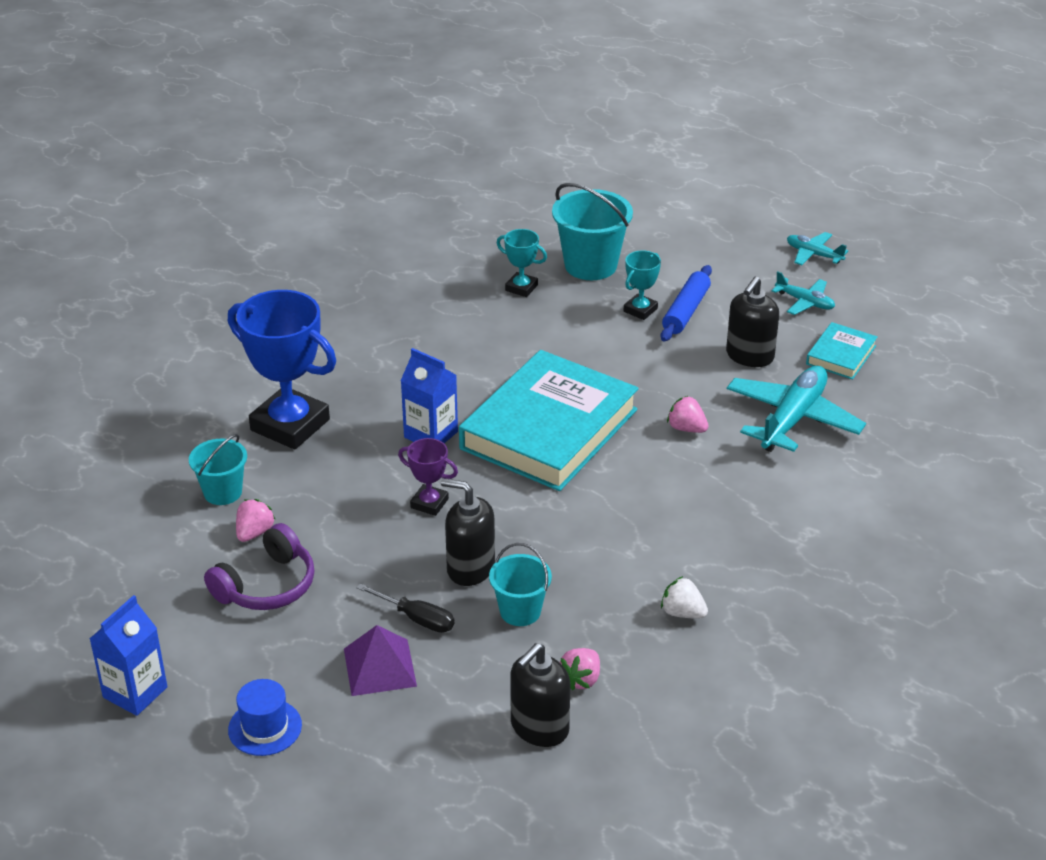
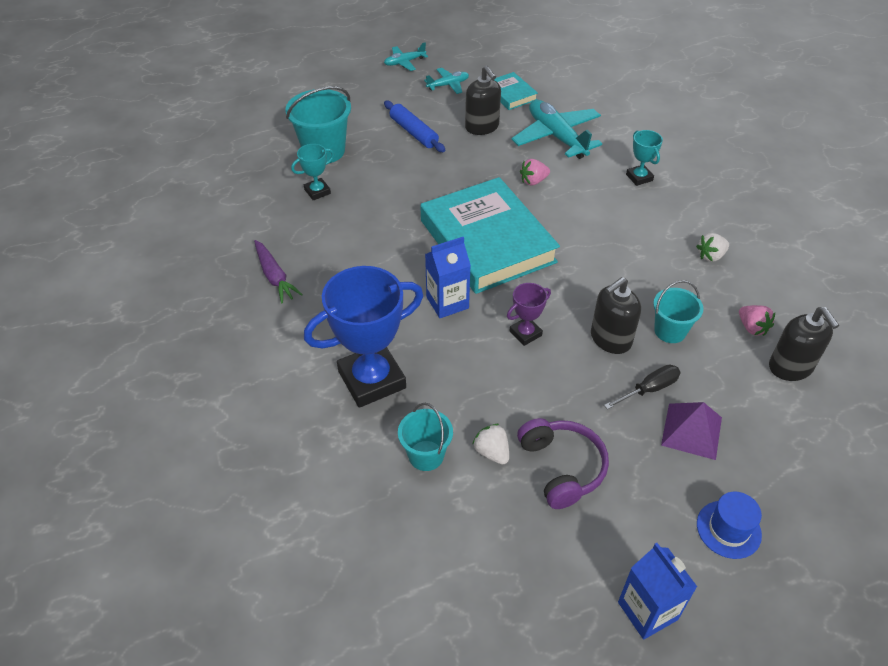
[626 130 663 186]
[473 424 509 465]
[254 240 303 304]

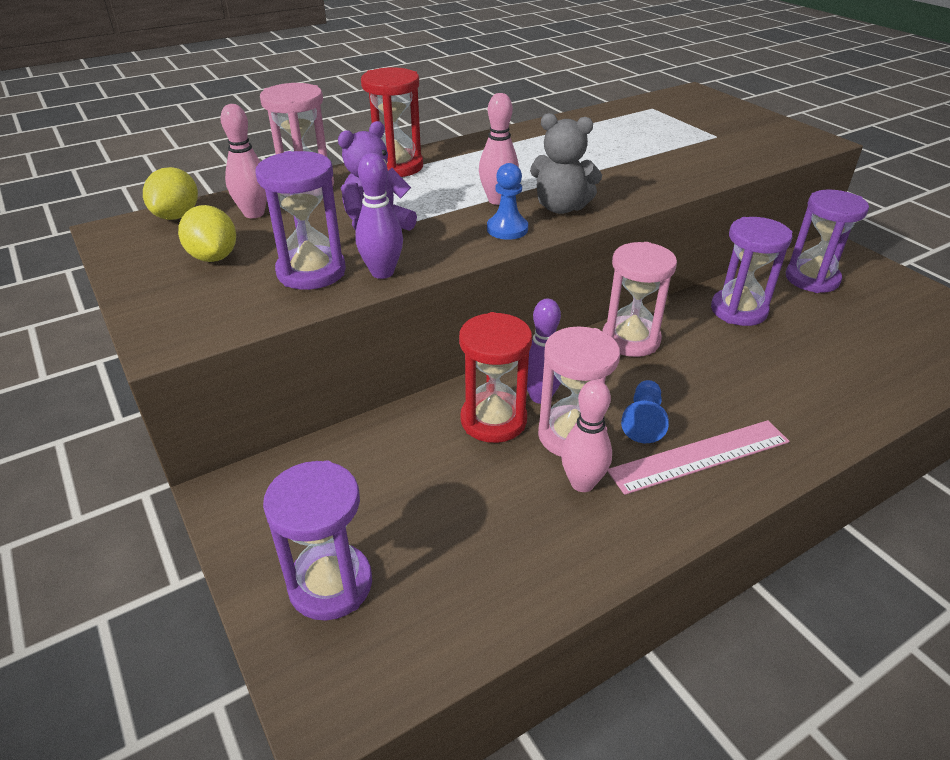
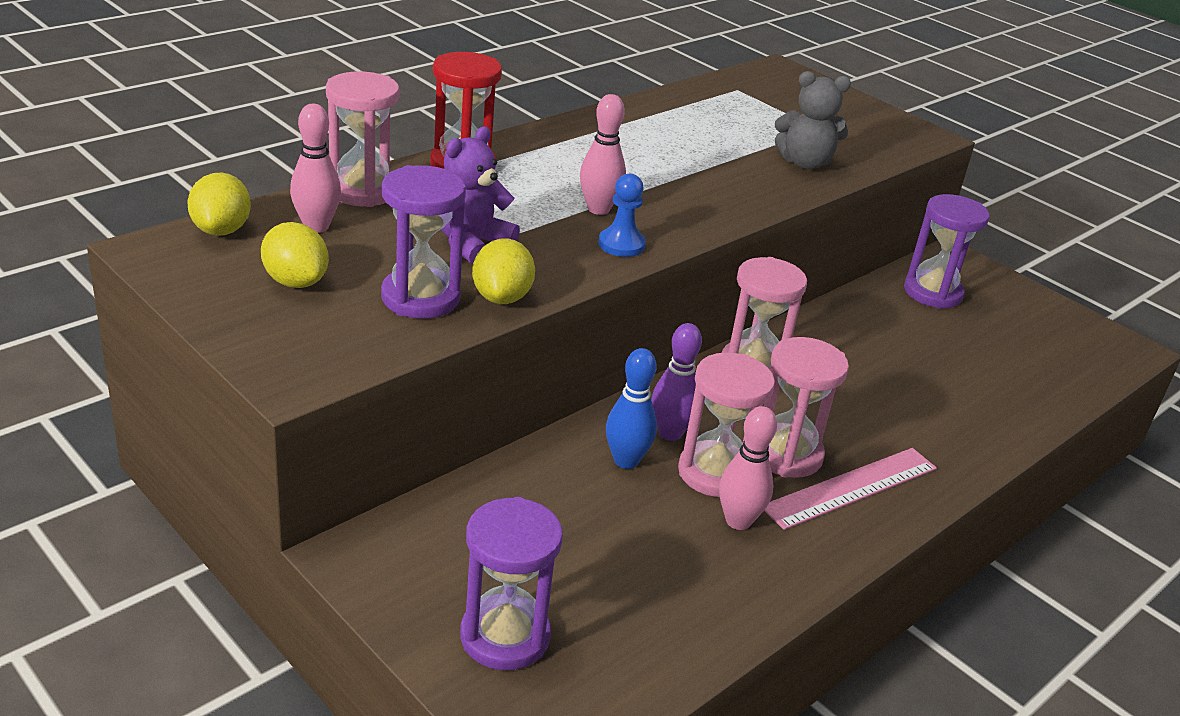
[775 71 851 169]
[472 239 535 304]
[711 217 793 326] (first image)
[606 348 657 469]
[764 337 849 478]

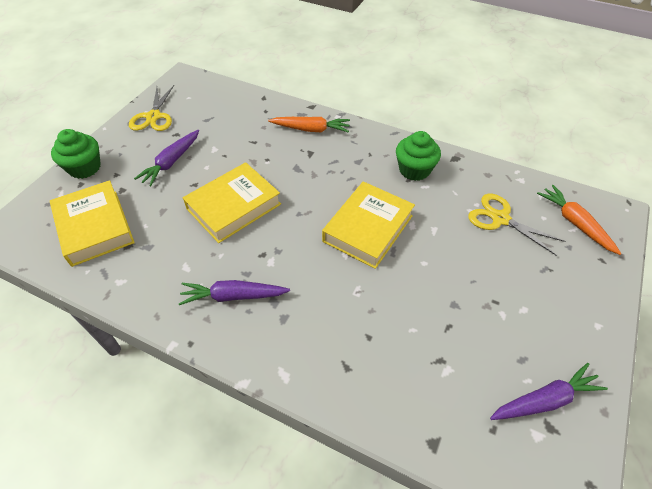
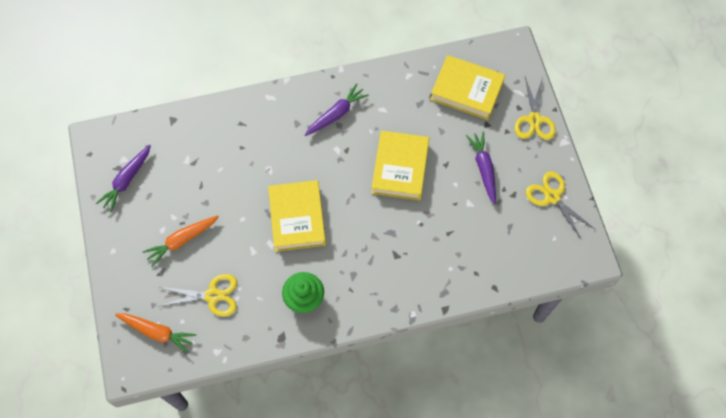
[142 215 219 267]
[515 77 556 140]

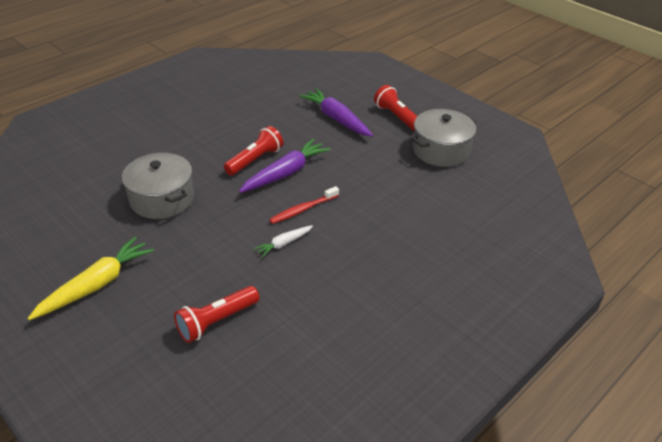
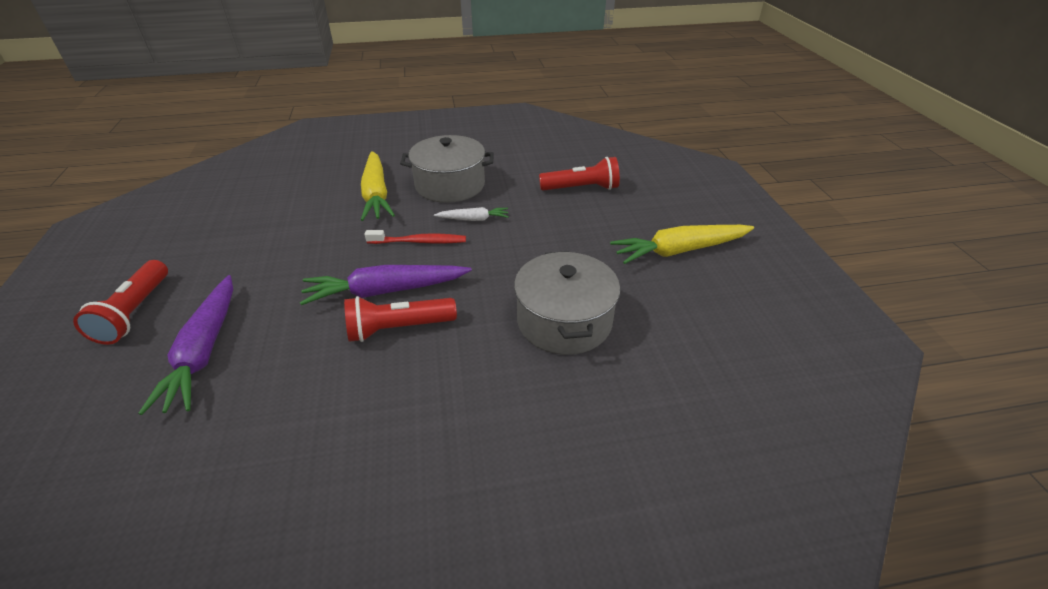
[400 135 494 203]
[361 151 395 221]

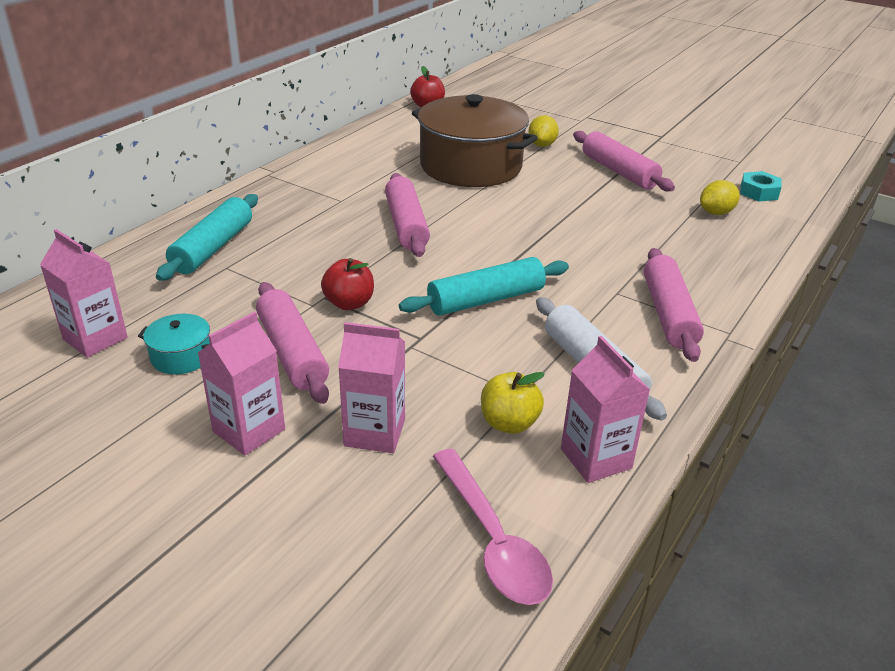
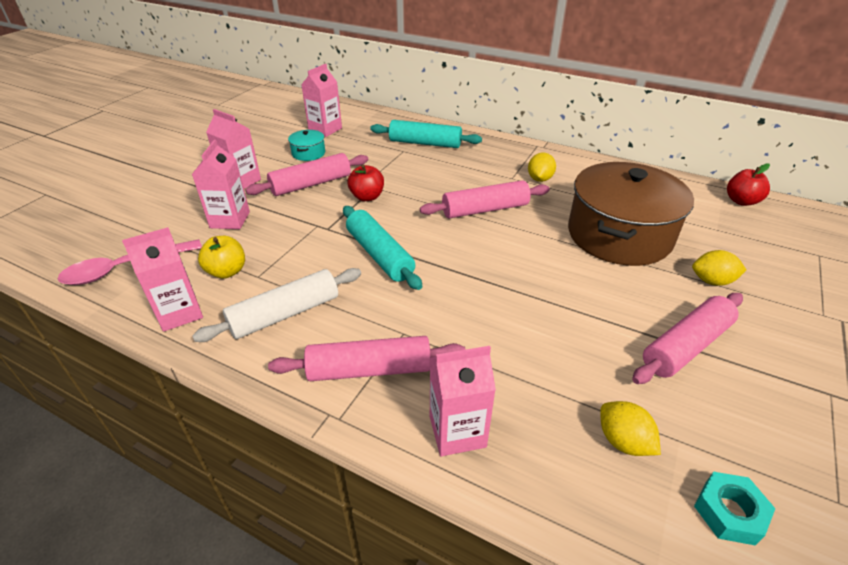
[528 153 556 182]
[430 346 496 456]

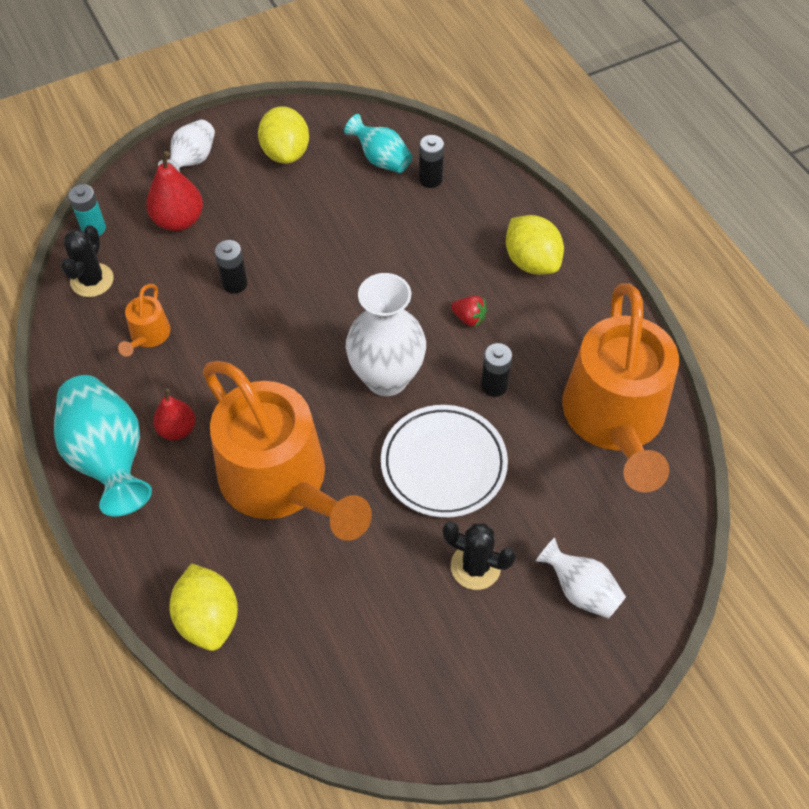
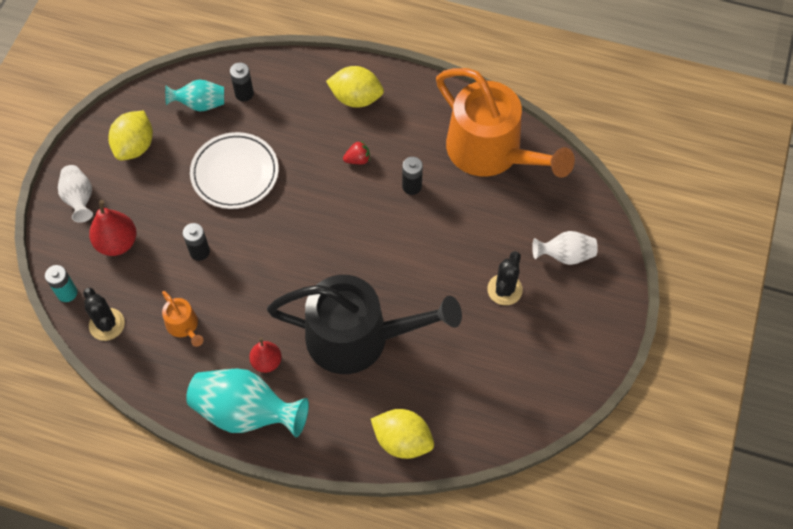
[108 111 153 160]
[346 273 426 396] (first image)
[267 275 462 374]
[190 132 279 209]
[487 251 523 305]

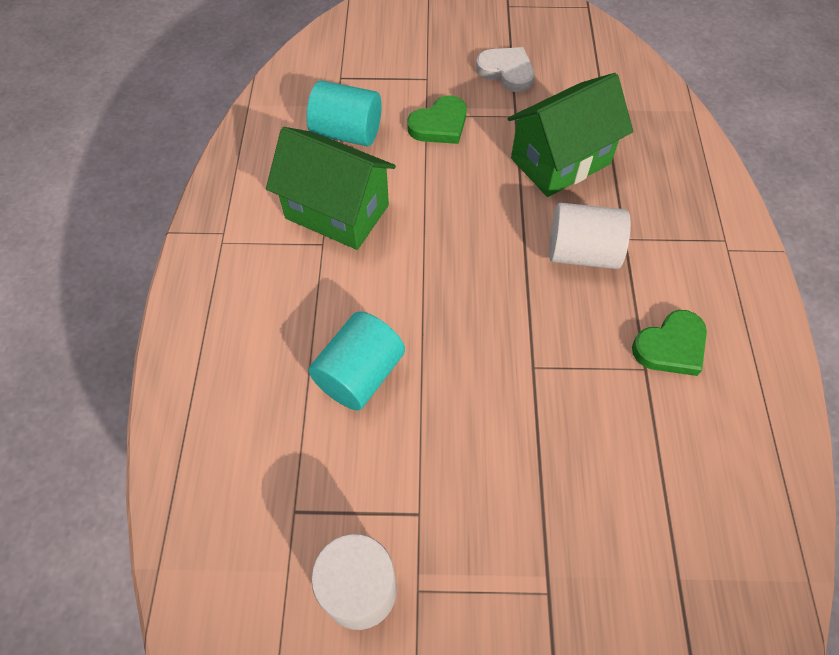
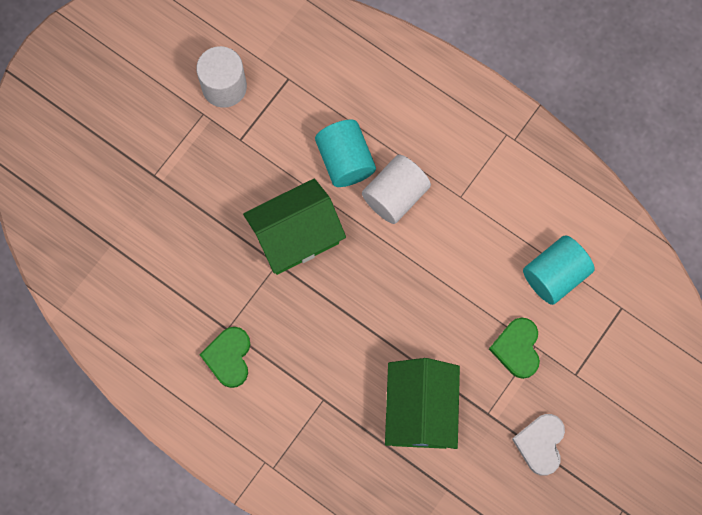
[512 414 565 476]
[243 178 346 275]
[362 155 431 224]

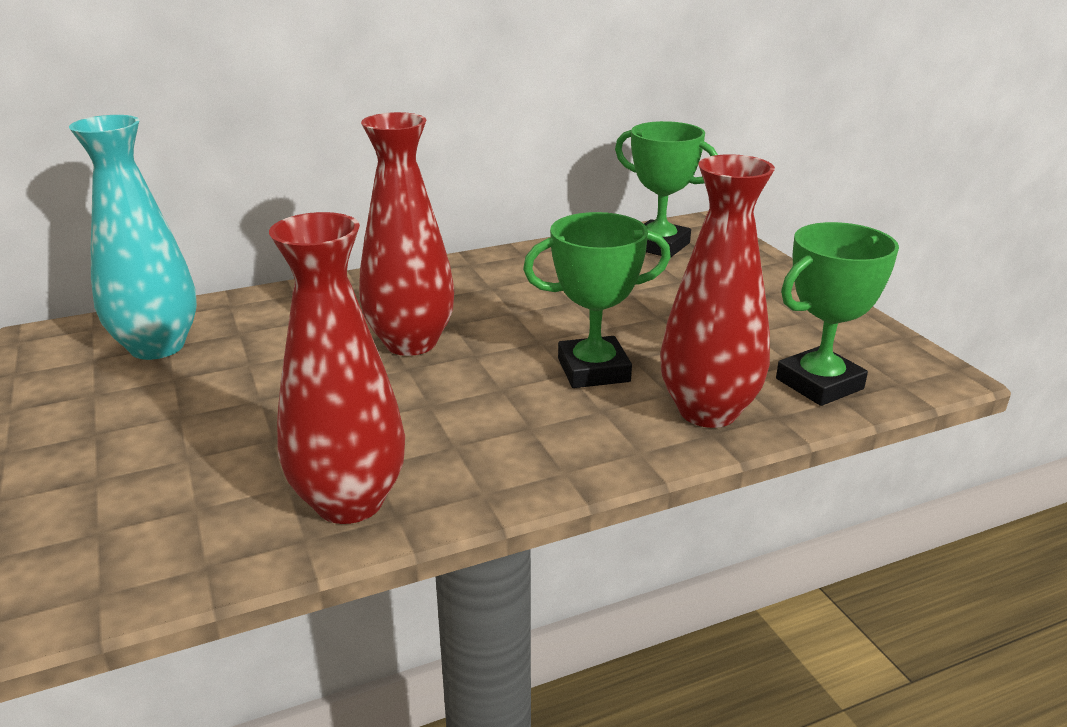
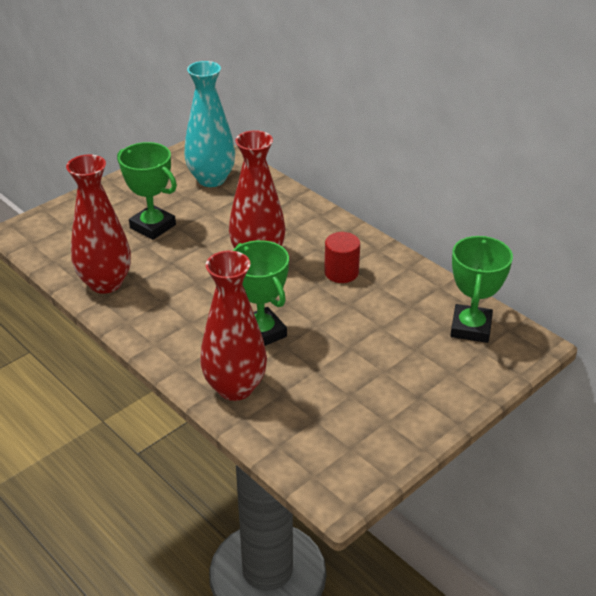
[117 142 177 240]
[324 232 360 283]

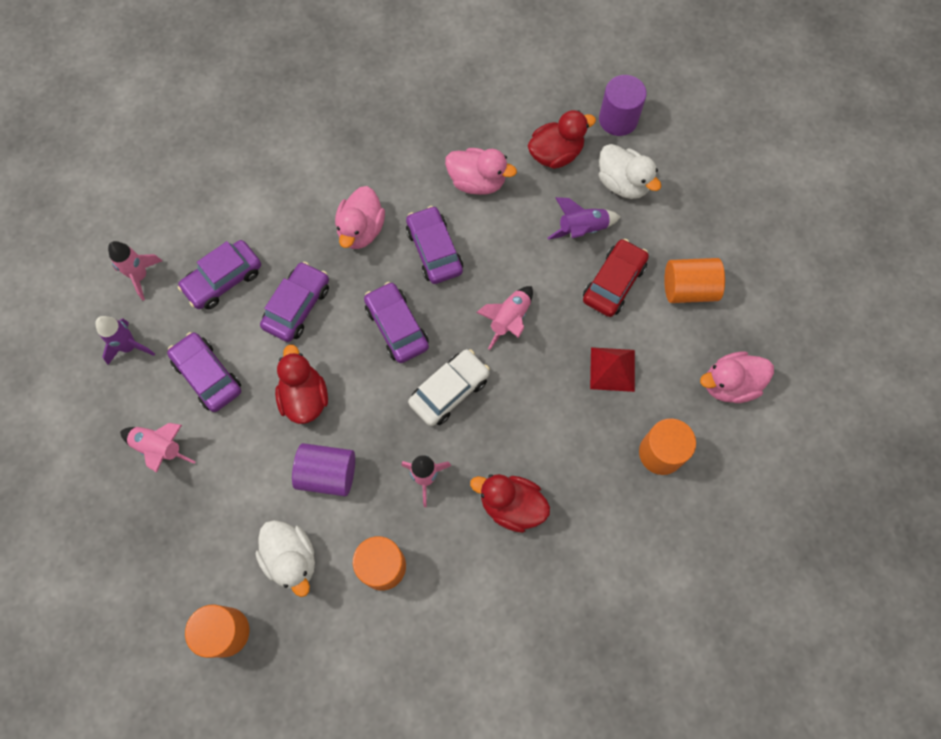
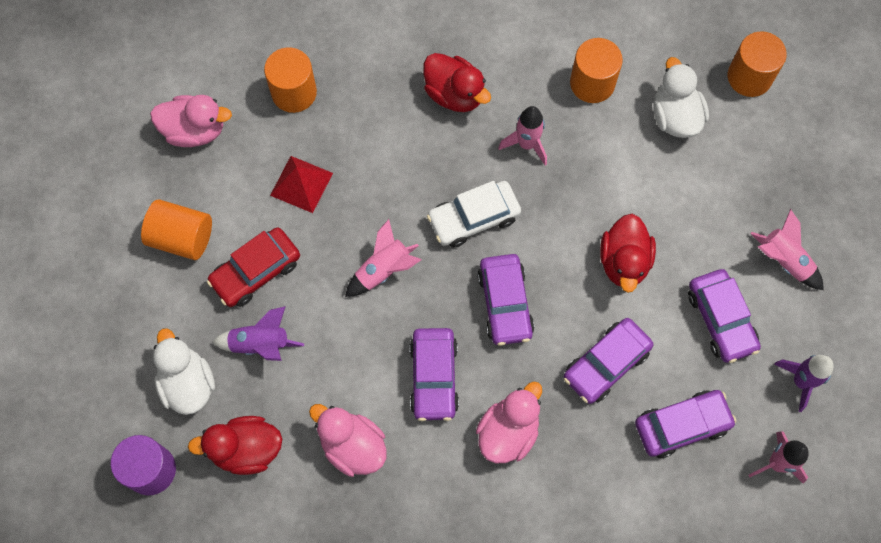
[292 443 355 496] (first image)

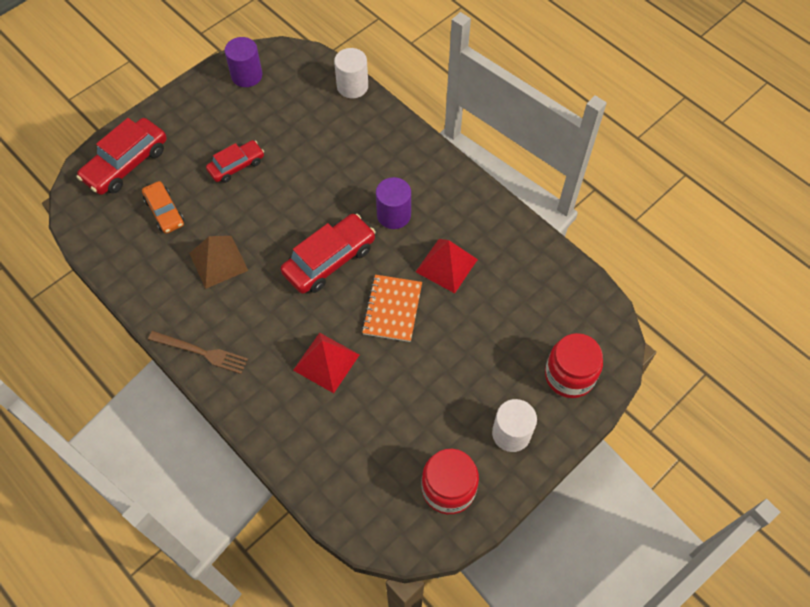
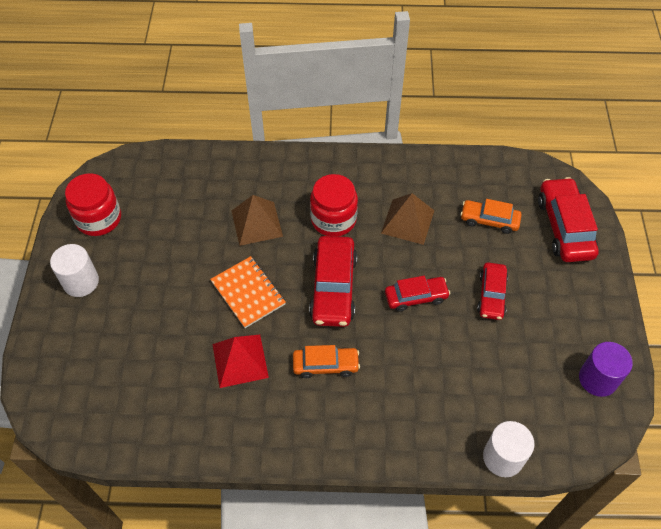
[293 345 360 378]
[148 331 248 374] (first image)
[232 195 283 246]
[310 174 358 236]
[385 276 450 312]

